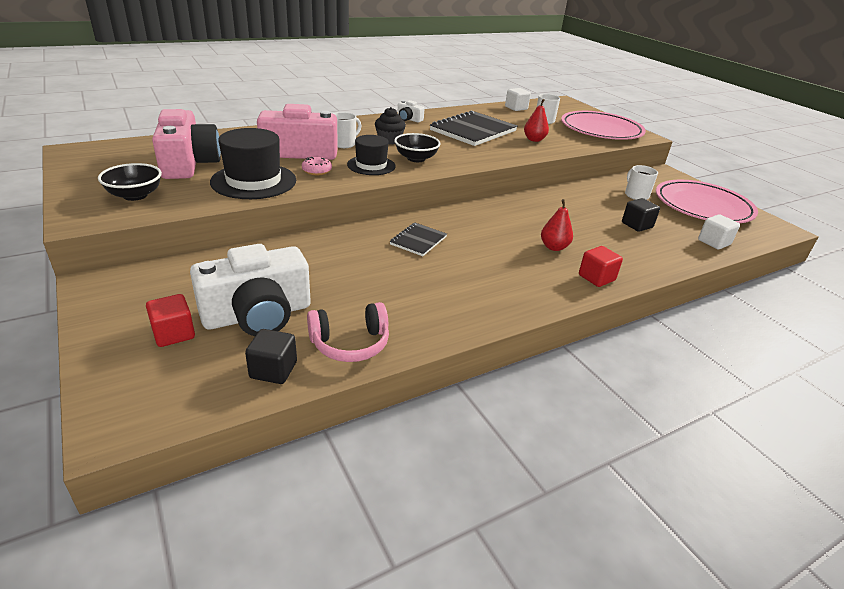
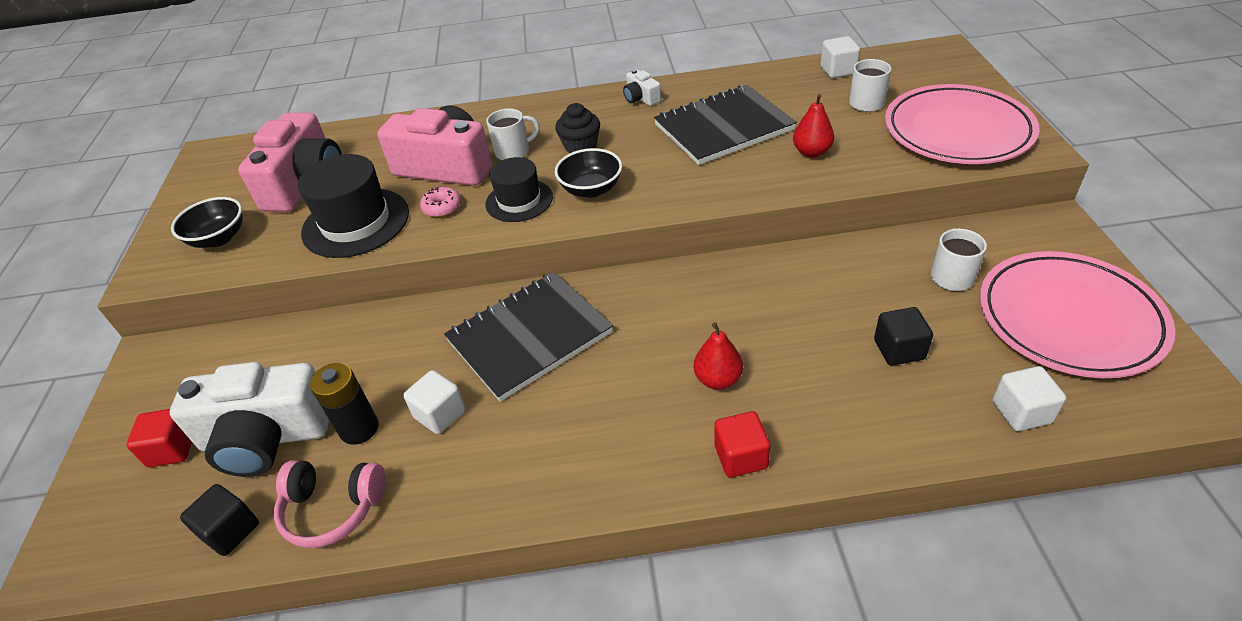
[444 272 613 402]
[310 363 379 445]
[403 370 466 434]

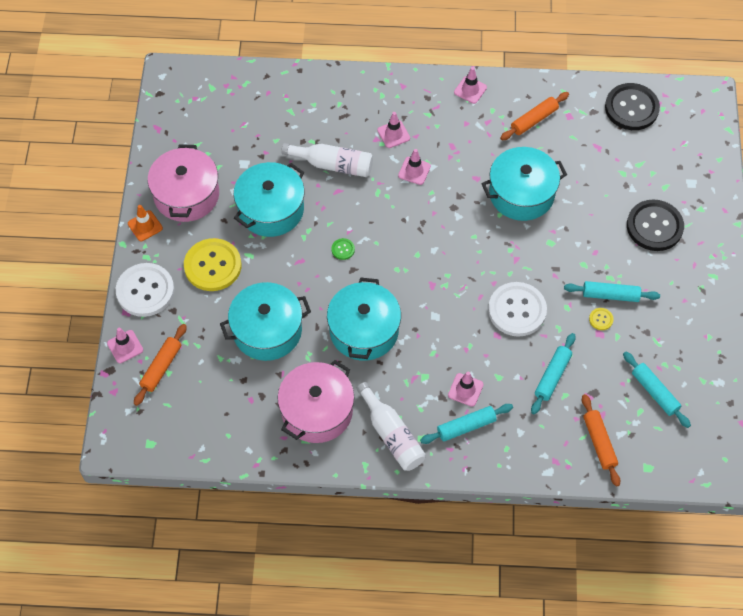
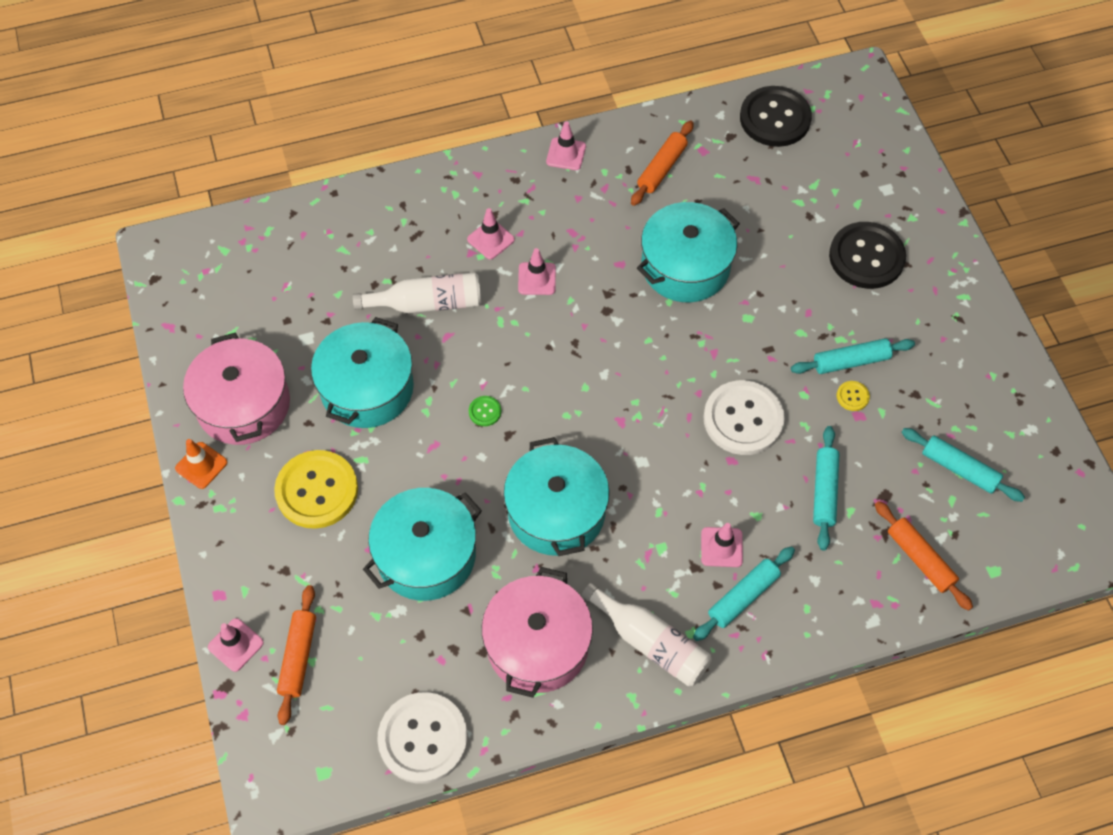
[377 692 468 784]

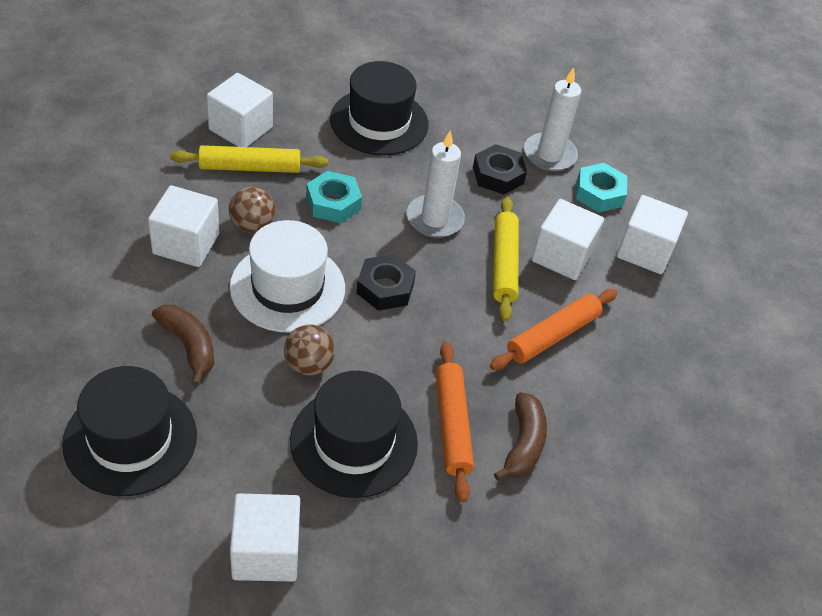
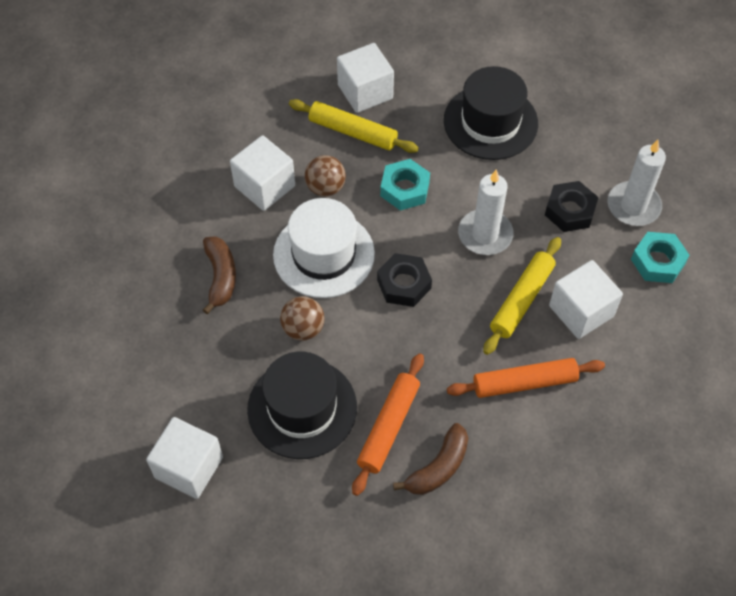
[617 195 688 274] (first image)
[62 366 197 496] (first image)

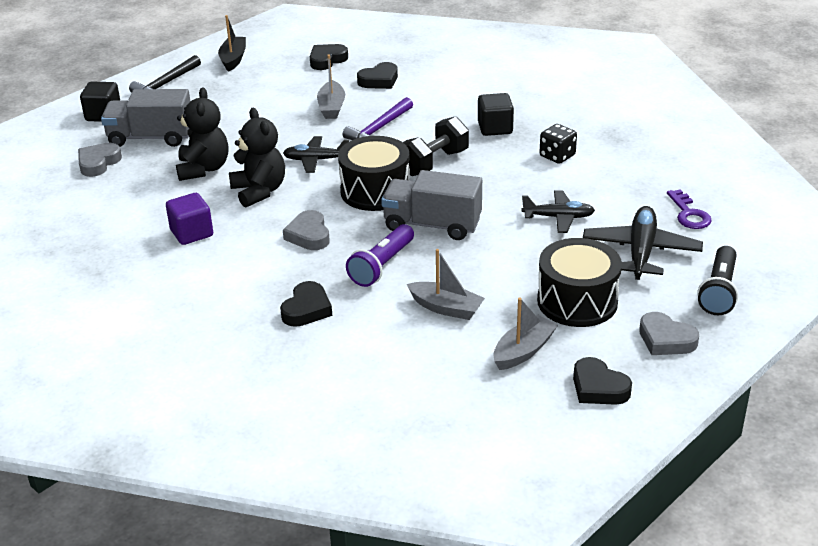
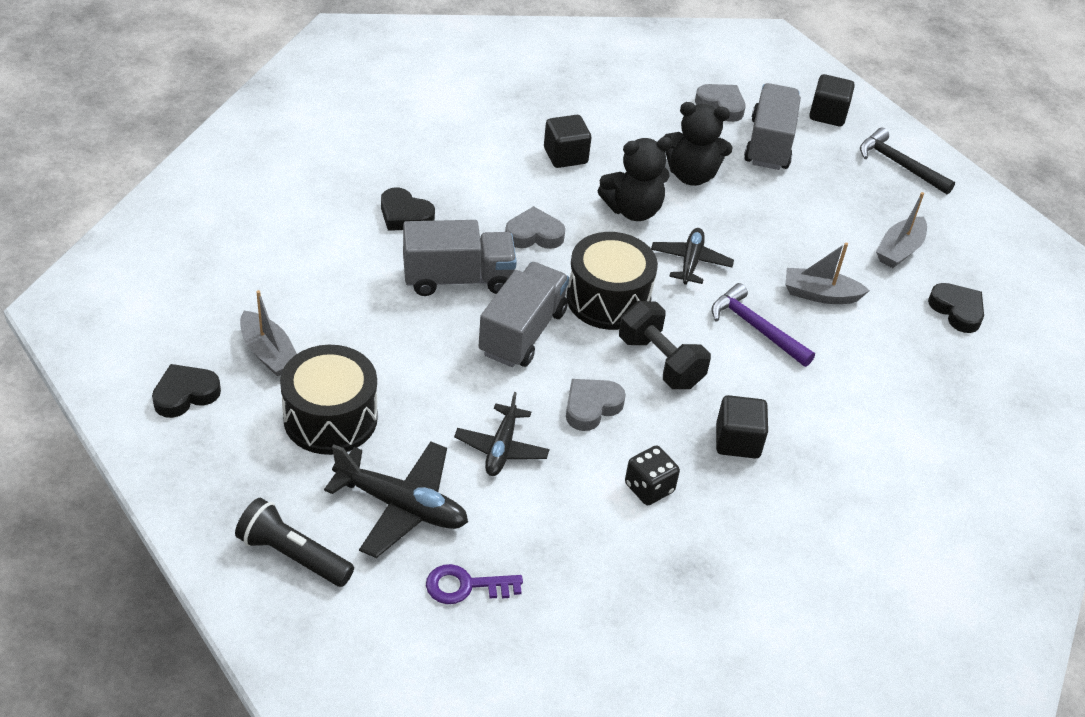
[218 15 246 72] (first image)
[357 62 398 89] (first image)
[544 115 591 168]
[403 220 517 296]
[876 192 927 268]
[566 379 626 431]

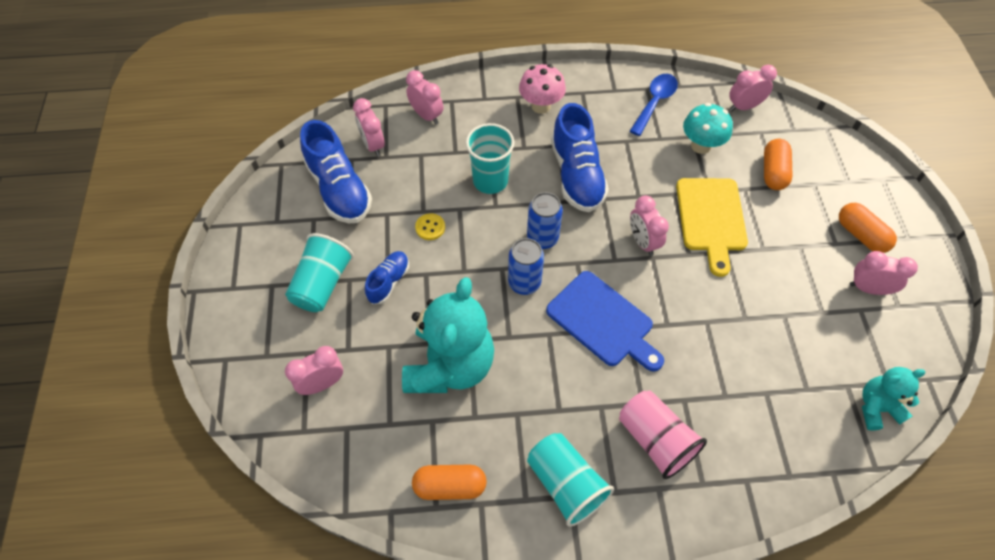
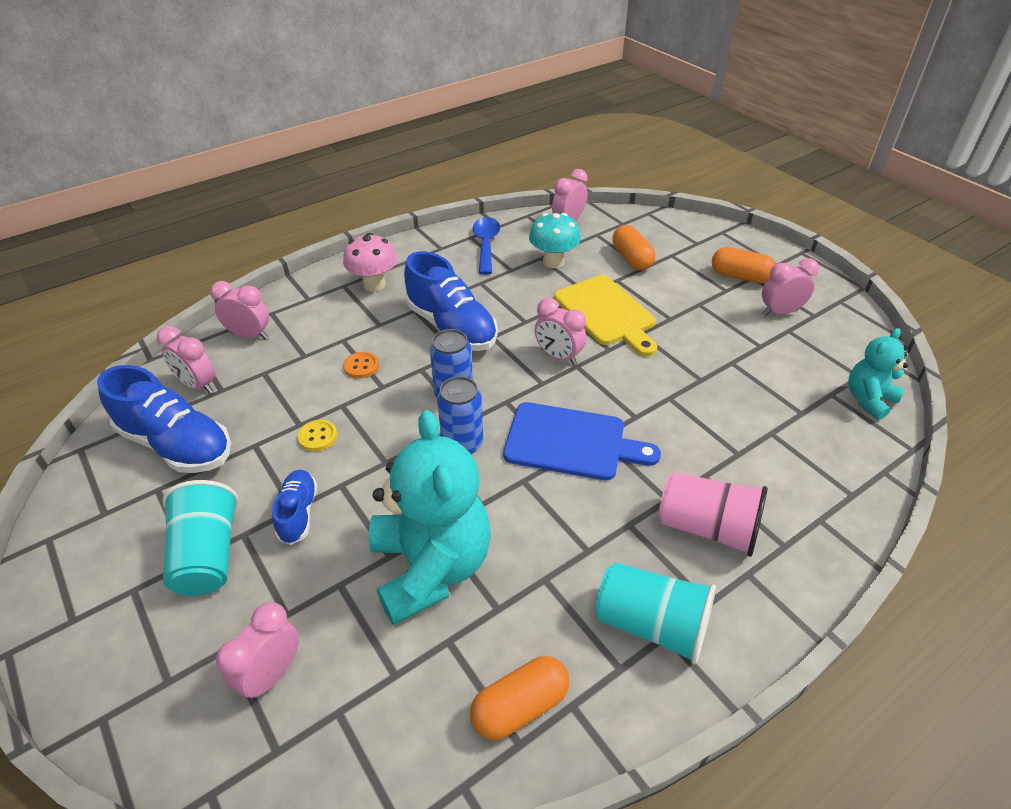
[343 352 379 378]

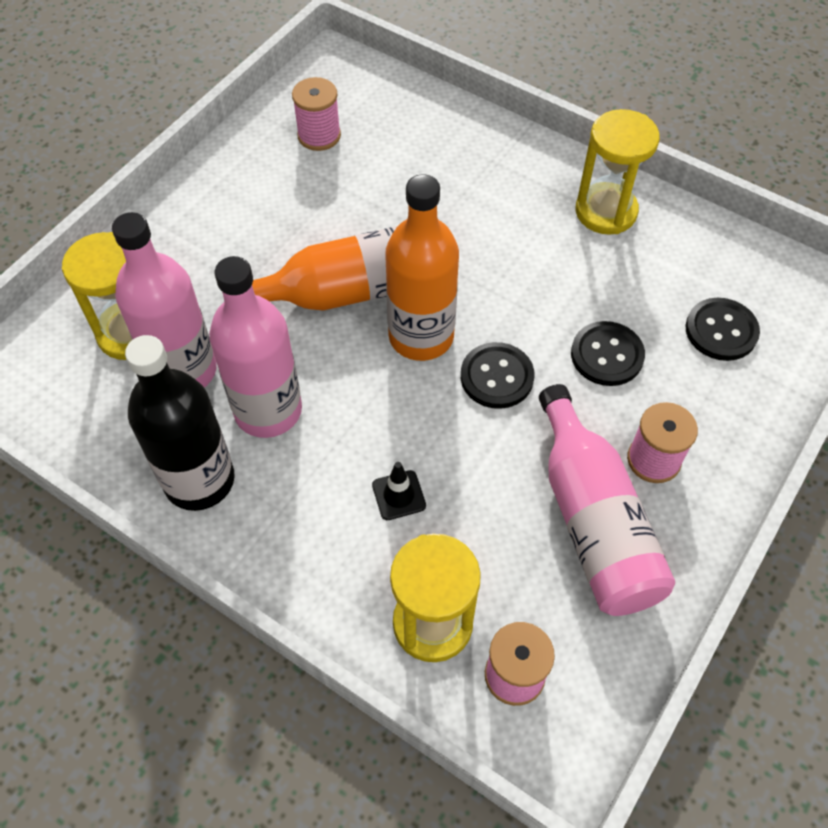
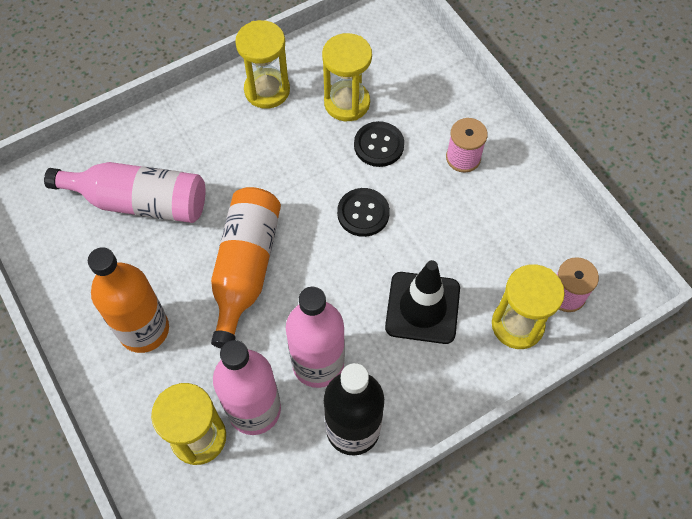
[292 77 341 151] (first image)
[88 247 169 353]
[686 298 760 361] (first image)
[44 162 205 223]
[385 260 460 344]
[322 33 372 121]

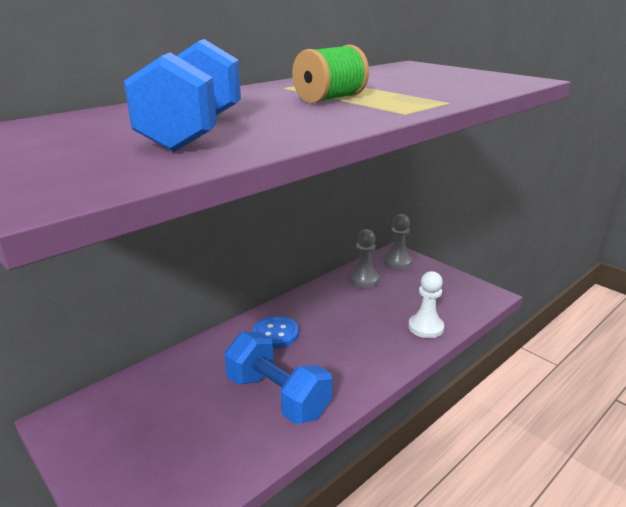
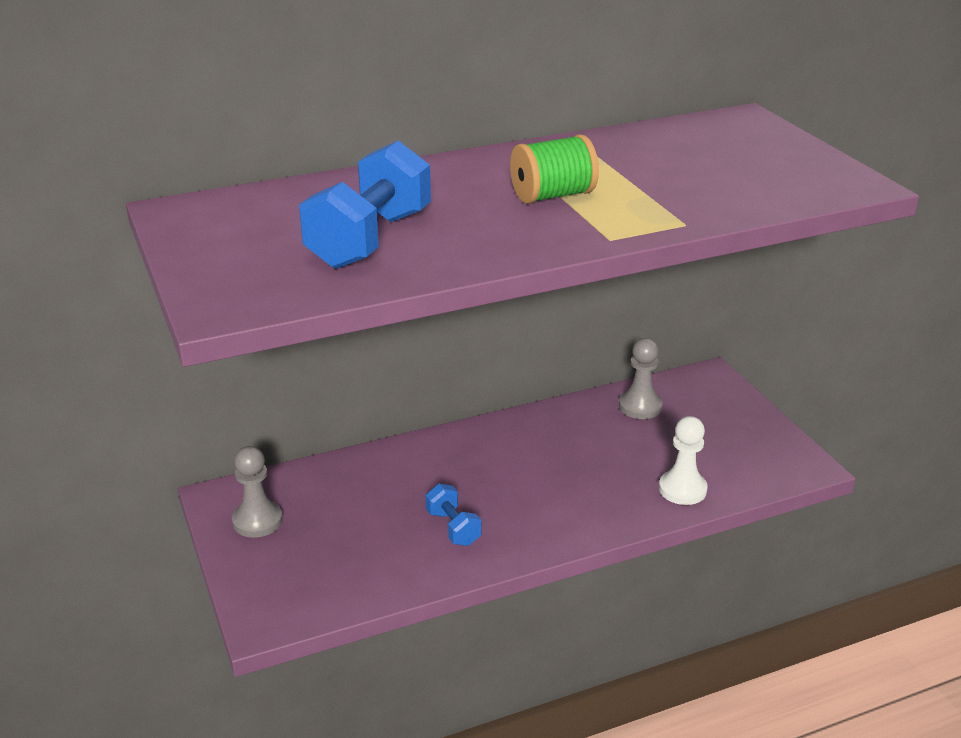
[232 446 283 538]
[252 316 299 349] (first image)
[426 484 481 546]

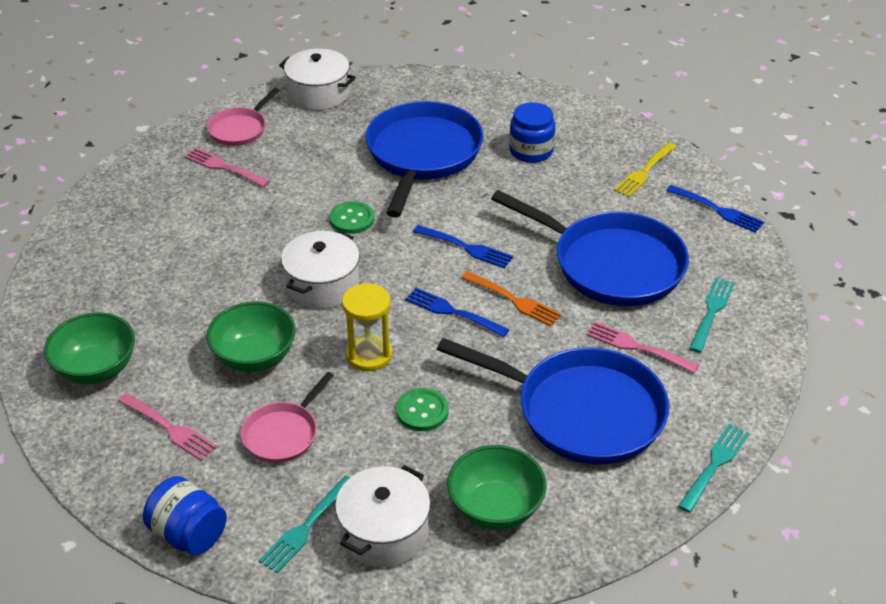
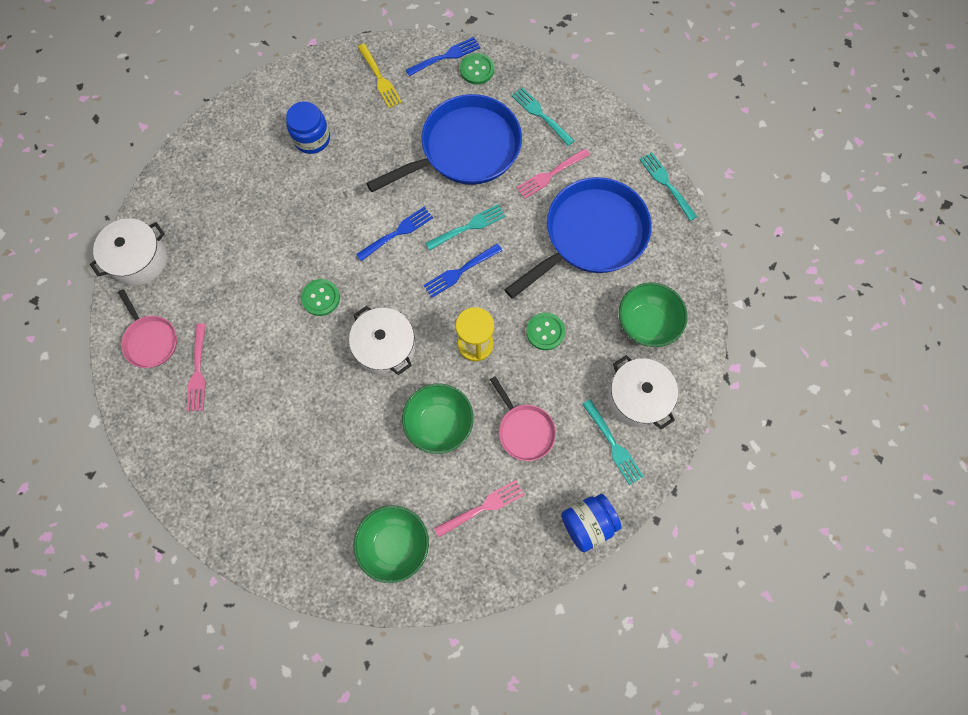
[366 101 483 217] (first image)
[187 323 206 411]
[425 204 506 251]
[460 53 494 85]

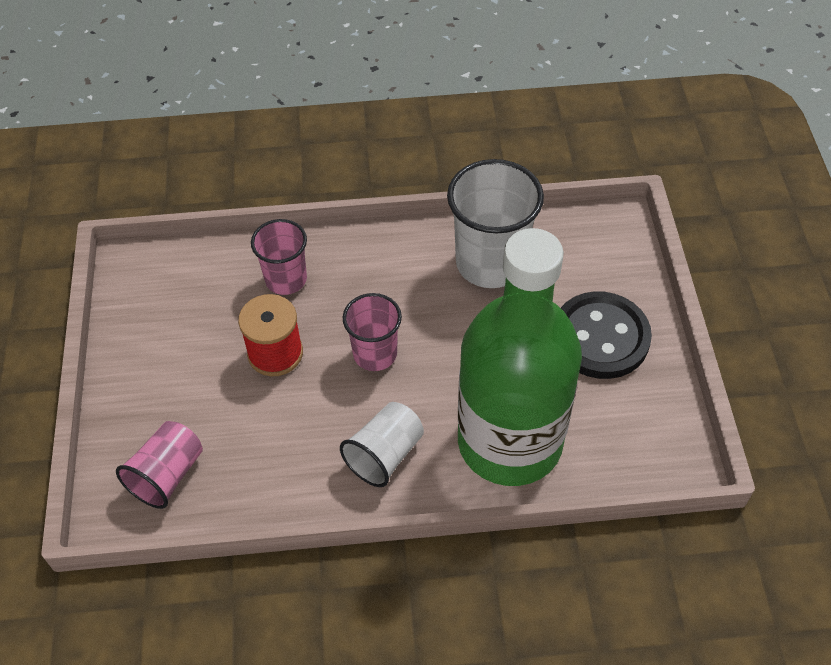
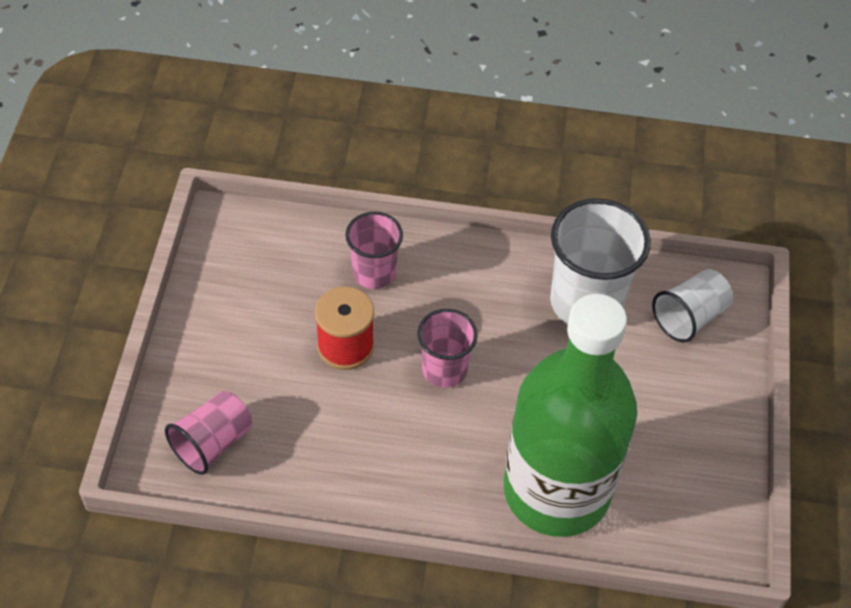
[561 291 652 379] (first image)
[652 269 733 343]

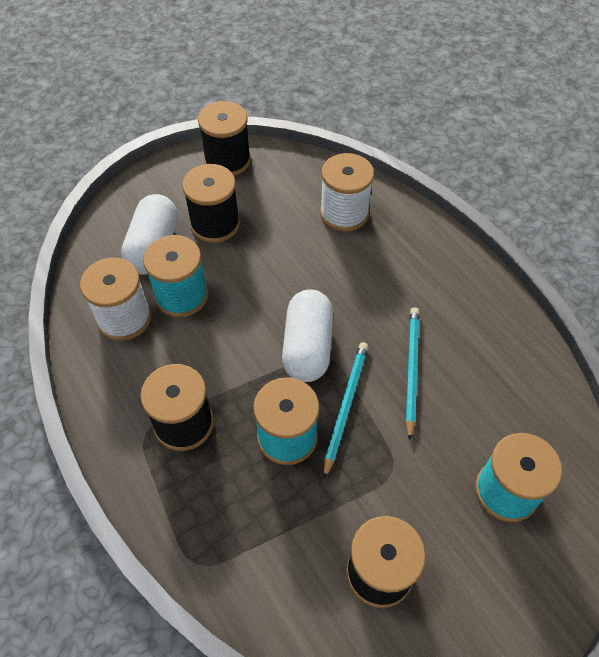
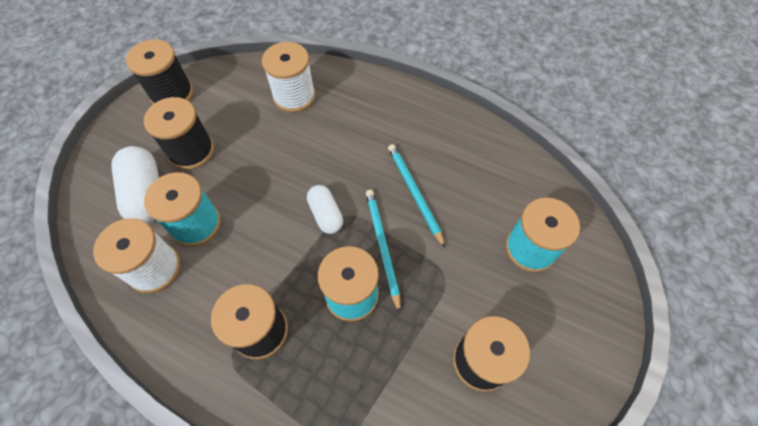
[307 185 343 234]

